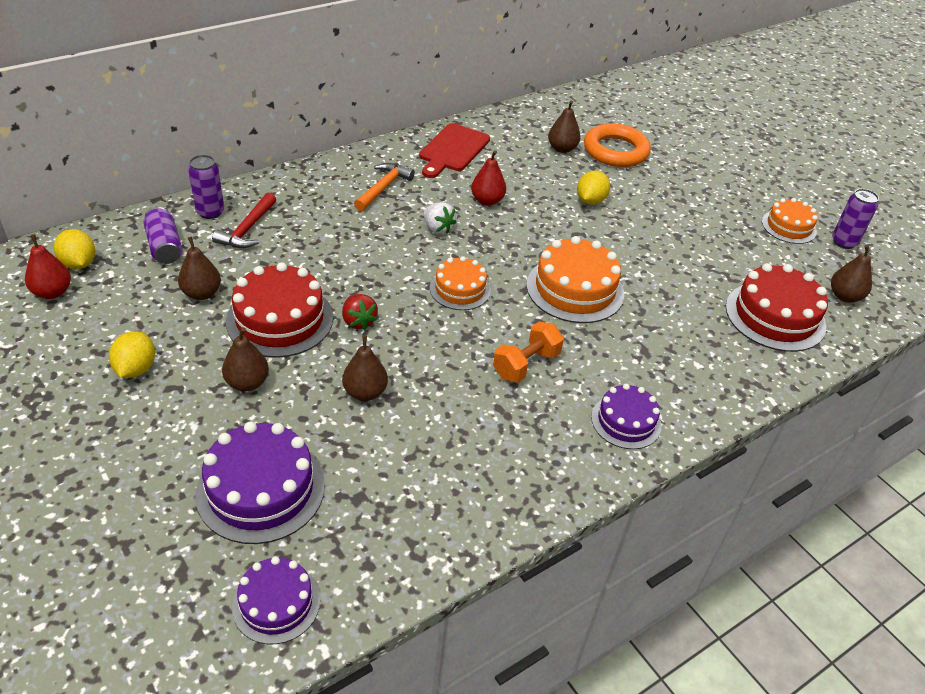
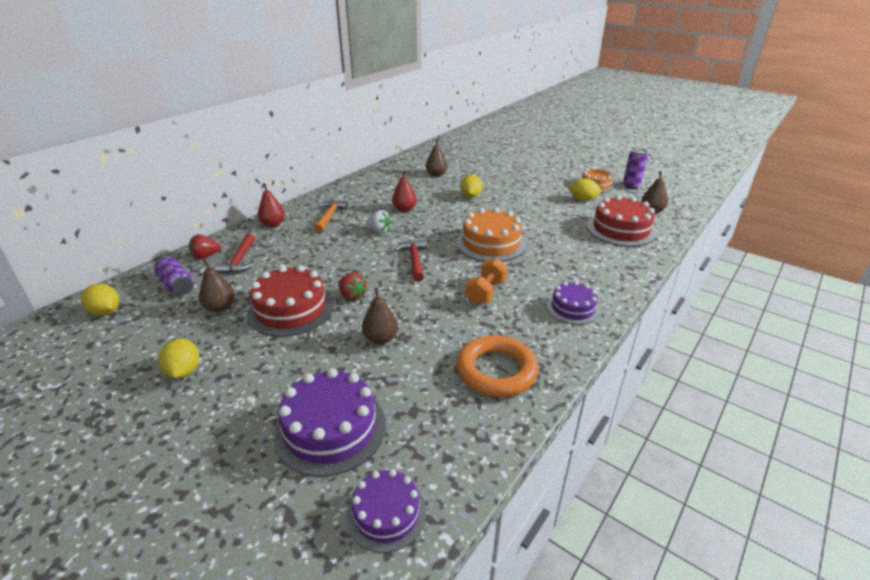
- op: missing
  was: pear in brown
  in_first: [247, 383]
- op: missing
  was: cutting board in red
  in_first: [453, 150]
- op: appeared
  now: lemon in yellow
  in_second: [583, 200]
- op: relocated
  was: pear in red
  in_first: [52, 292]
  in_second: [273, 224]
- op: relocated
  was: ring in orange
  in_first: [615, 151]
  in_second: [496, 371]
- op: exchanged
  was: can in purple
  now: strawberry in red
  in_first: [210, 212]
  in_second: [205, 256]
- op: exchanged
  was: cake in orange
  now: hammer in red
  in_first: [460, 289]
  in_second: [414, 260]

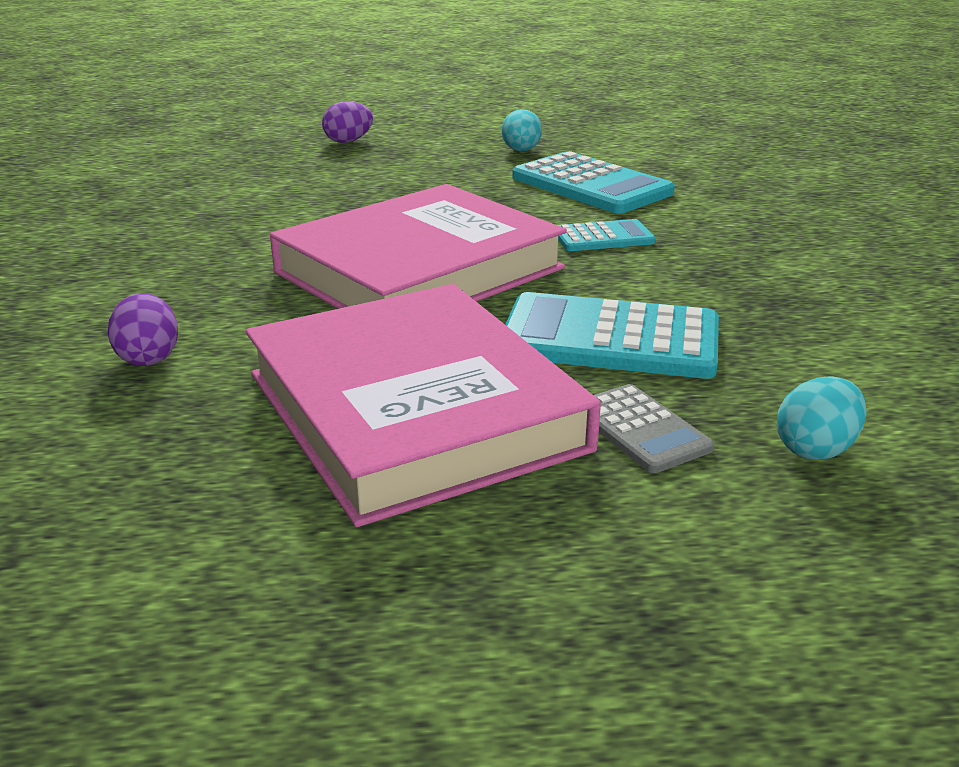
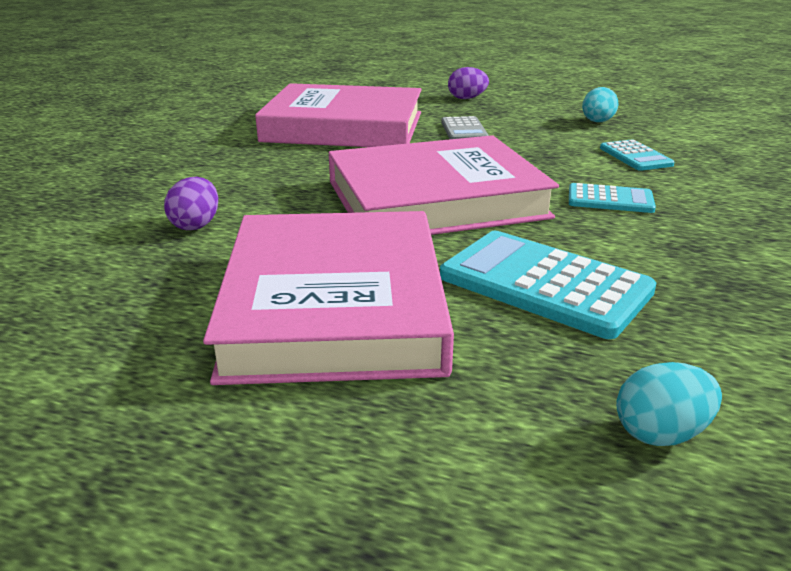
- op: appeared
  now: book in pink
  in_second: [344, 127]
- op: relocated
  was: calculator in grey
  in_first: [640, 429]
  in_second: [464, 130]
- op: size
  was: calculator in turquoise
  in_first: [591, 185]
  in_second: [635, 156]
  ratio: 0.55

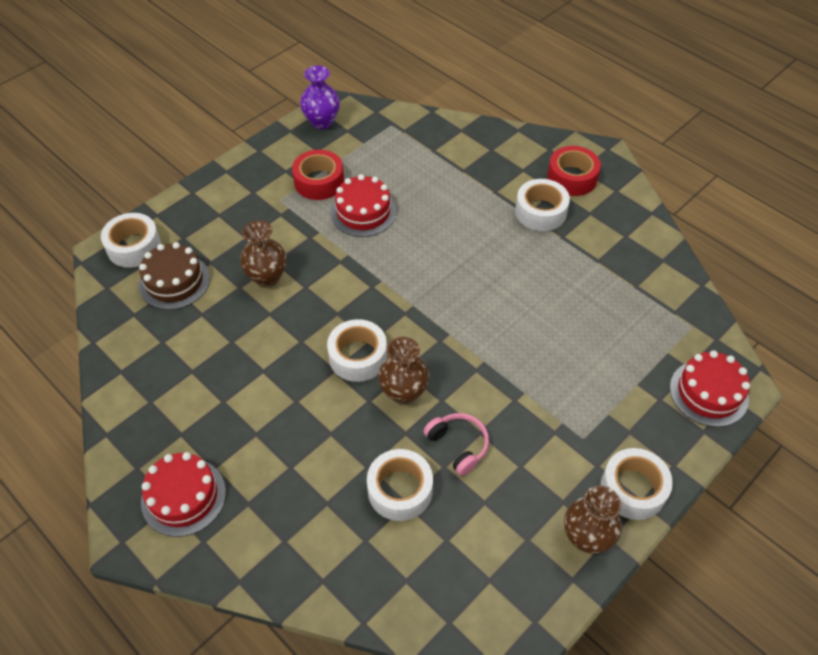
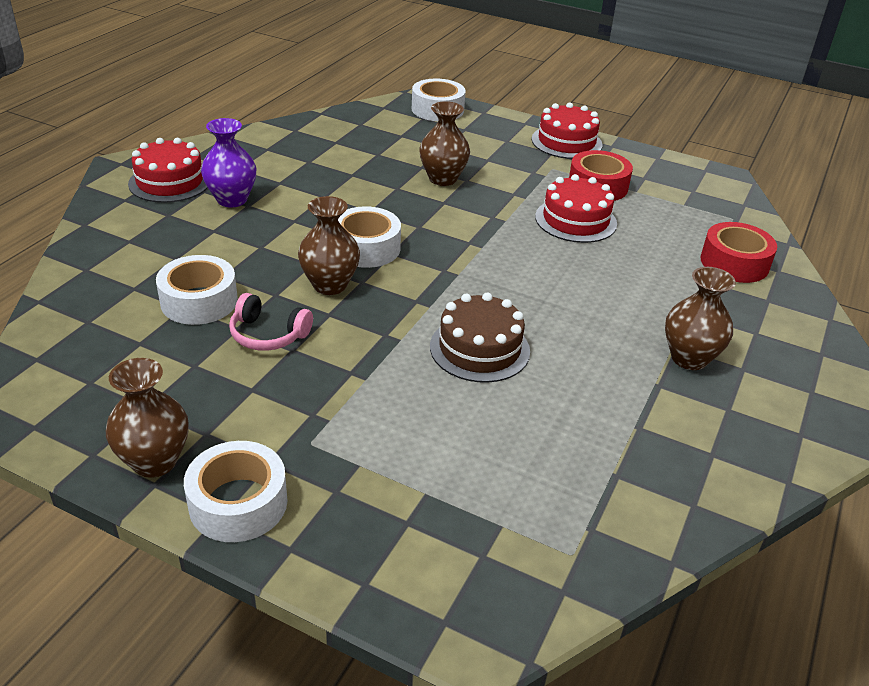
- op: relocated
  was: cake in brown
  in_first: [174, 281]
  in_second: [479, 348]
- op: relocated
  was: vase in purple
  in_first: [322, 122]
  in_second: [232, 199]
- op: relocated
  was: tape in red
  in_first: [572, 178]
  in_second: [734, 263]
- op: relocated
  was: cake in red
  in_first: [708, 393]
  in_second: [566, 142]
- op: exchanged
  was: tape in white
  now: vase in brown
  in_first: [540, 212]
  in_second: [689, 358]
- op: spun
  was: headphones in pink
  in_first: [458, 445]
  in_second: [268, 334]
  clockwise: 75

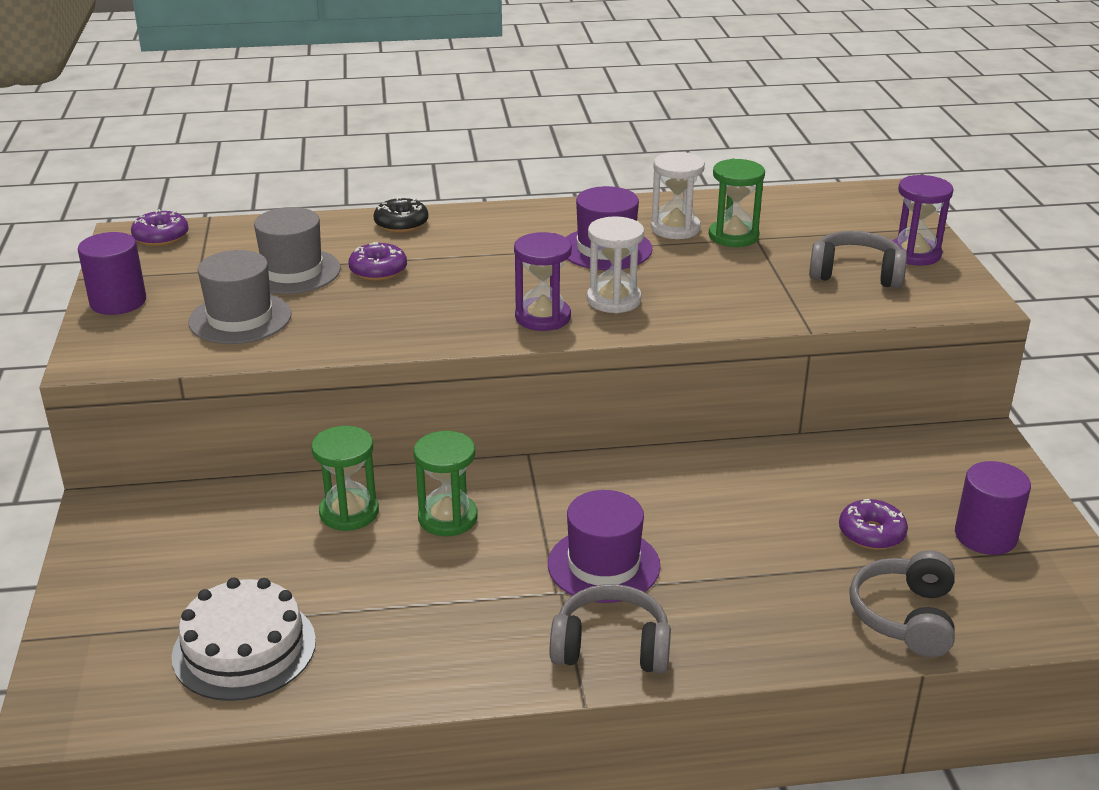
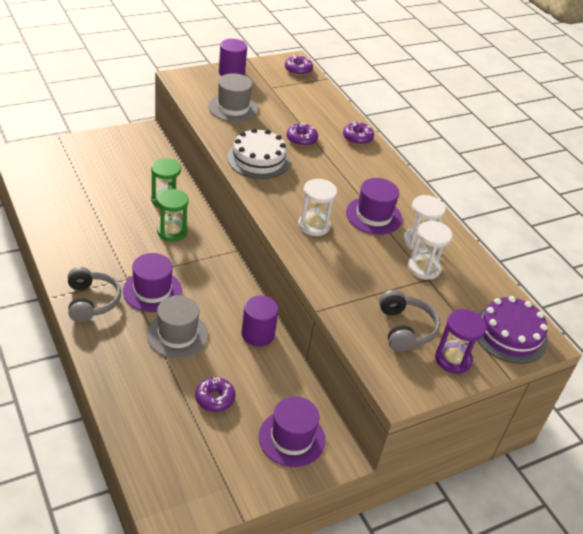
- op: missing
  was: hourglass in purple
  in_first: [543, 317]
- op: missing
  was: headphones in grey
  in_first: [905, 617]
- op: appeared
  now: hat in purple
  in_second: [292, 438]
- op: appeared
  now: cake in purple
  in_second: [509, 334]
- op: relocated
  was: cake in white
  in_first: [244, 648]
  in_second: [258, 159]
- op: relocated
  was: hat in grey
  in_first: [292, 271]
  in_second: [177, 335]
- op: relocated
  was: cylinder in purple
  in_first: [985, 536]
  in_second: [258, 334]
- op: colour
  was: donut in black
  now: donut in purple
  in_first: [401, 224]
  in_second: [357, 138]
- op: colour
  was: hourglass in green
  now: hourglass in white
  in_first: [733, 236]
  in_second: [424, 268]

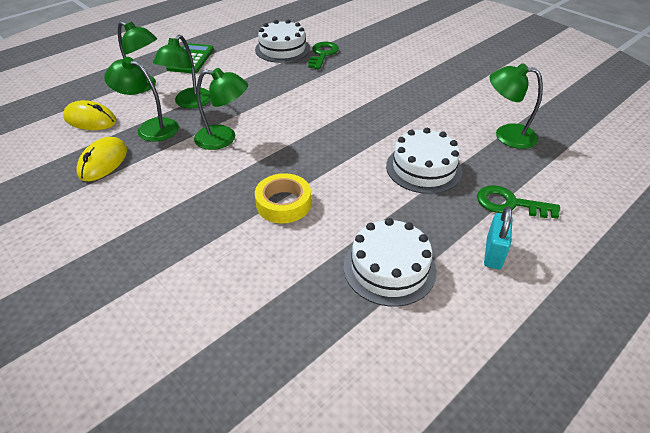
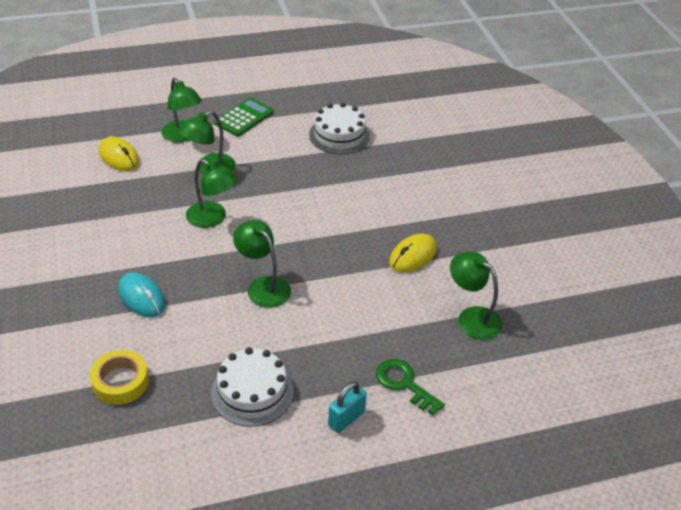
- op: missing
  was: key in green
  in_first: [322, 54]
- op: missing
  was: cake in white
  in_first: [423, 168]
- op: appeared
  now: mouse in turquoise
  in_second: [142, 297]
- op: relocated
  was: mouse in yellow
  in_first: [103, 162]
  in_second: [413, 256]
- op: relocated
  was: lamp in green
  in_first: [150, 128]
  in_second: [263, 286]
- op: relocated
  was: tape in yellow
  in_first: [283, 203]
  in_second: [120, 381]

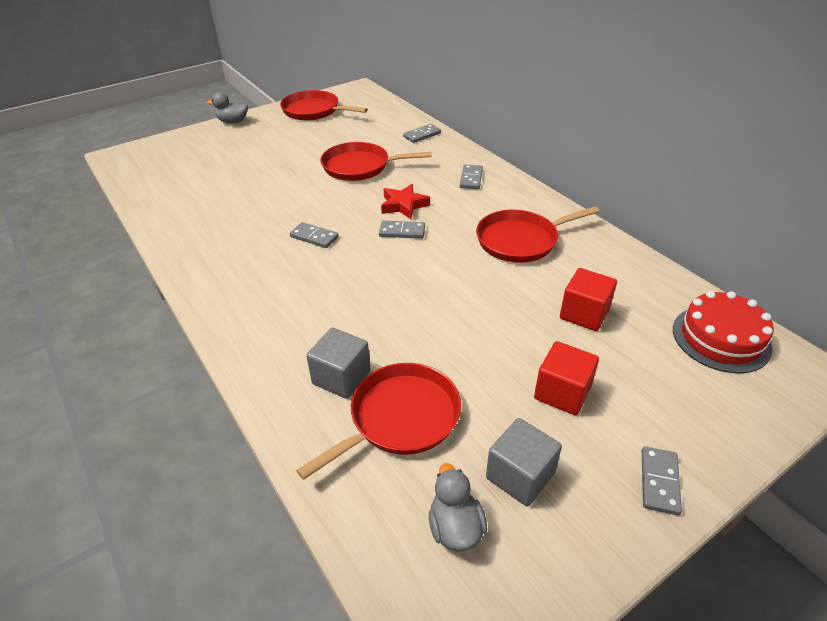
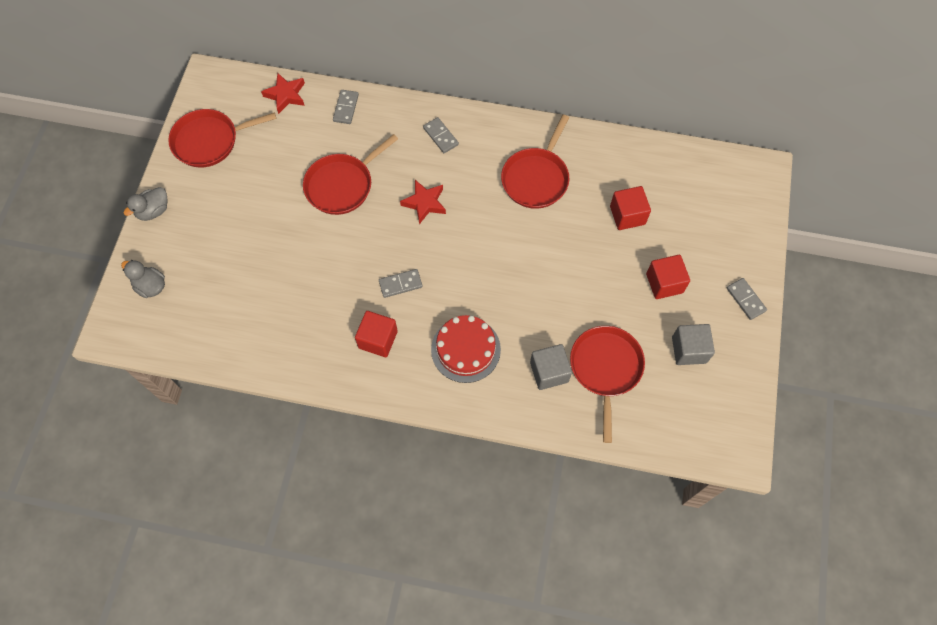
- op: missing
  was: domino in grey
  in_first: [402, 231]
- op: appeared
  now: star in red
  in_second: [286, 95]
- op: appeared
  now: cube in red
  in_second: [378, 339]
- op: relocated
  was: duck in grey
  in_first: [455, 528]
  in_second: [150, 286]
- op: relocated
  was: cake in red
  in_first: [721, 338]
  in_second: [465, 349]

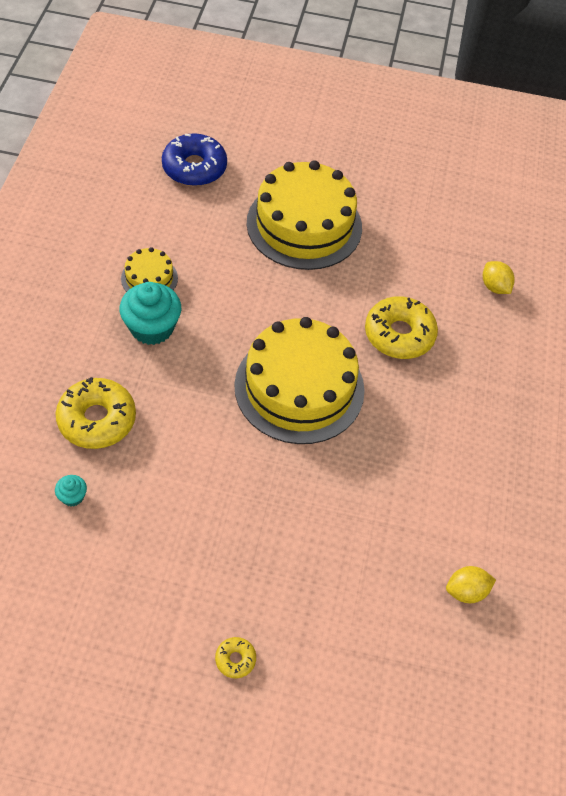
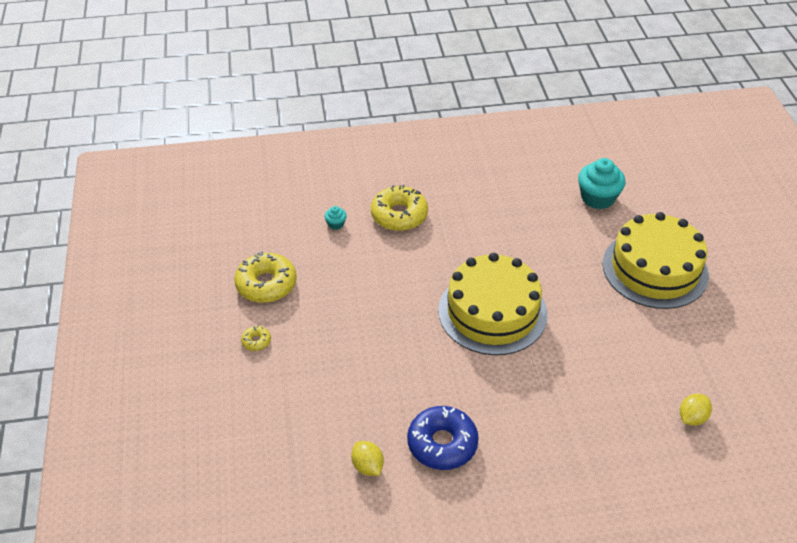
- op: missing
  was: cake in yellow
  in_first: [149, 278]
- op: relocated
  was: cupcake in turquoise
  in_first: [152, 328]
  in_second: [597, 198]
- op: relocated
  was: donut in blue
  in_first: [194, 168]
  in_second: [442, 444]
- op: relocated
  was: donut in yellow
  in_first: [399, 334]
  in_second: [266, 284]

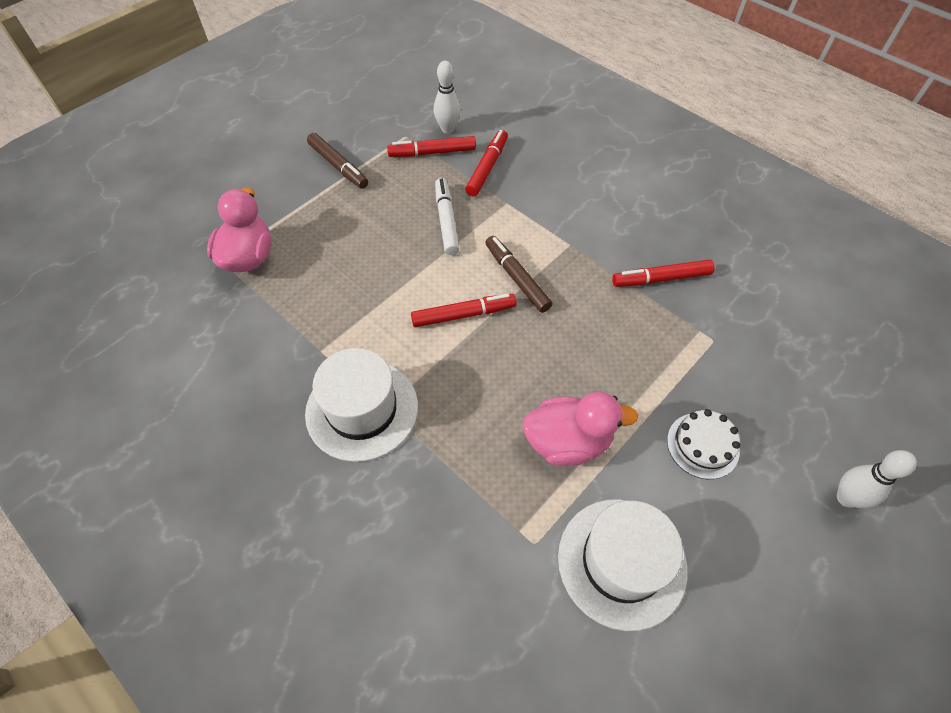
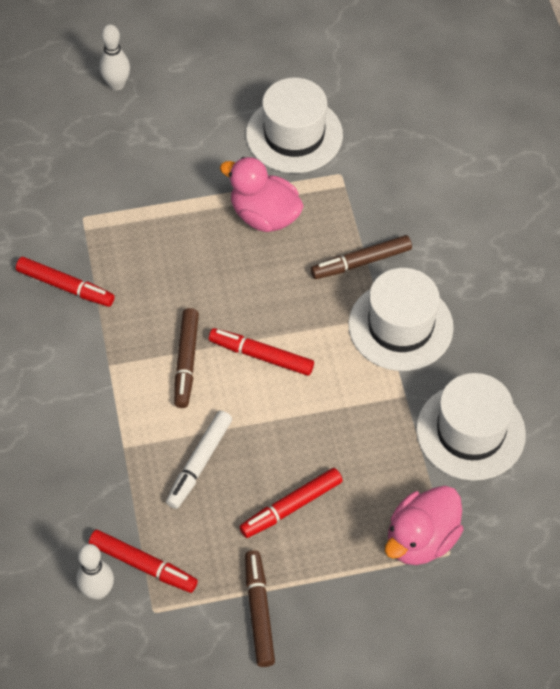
- op: missing
  was: cake in white
  in_first: [702, 445]
- op: appeared
  now: marker in brown
  in_second: [361, 262]
- op: appeared
  now: hat in white
  in_second: [470, 432]
- op: relocated
  was: marker in red
  in_first: [487, 168]
  in_second: [291, 507]

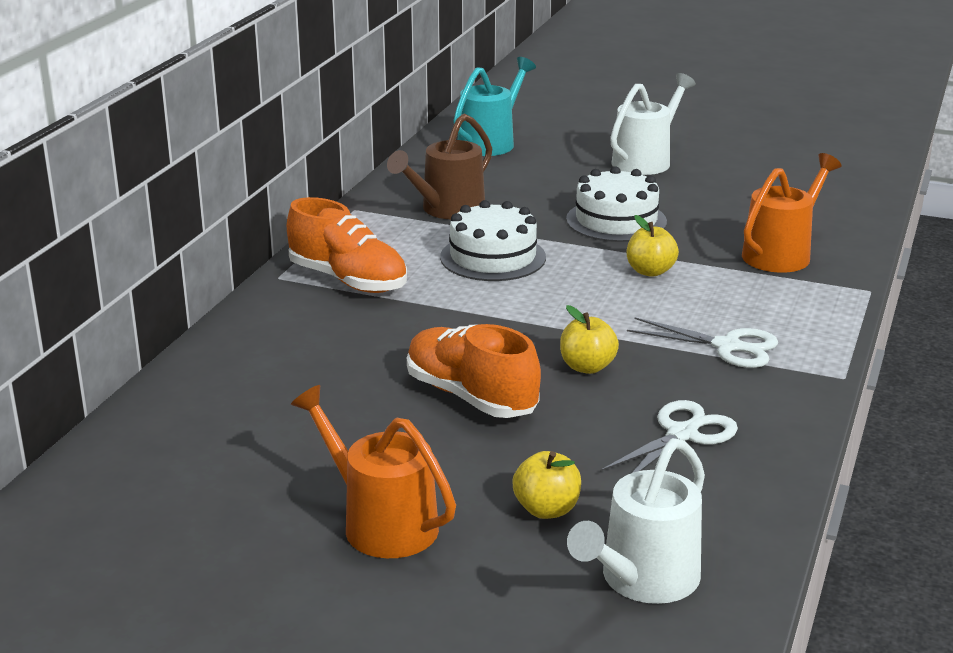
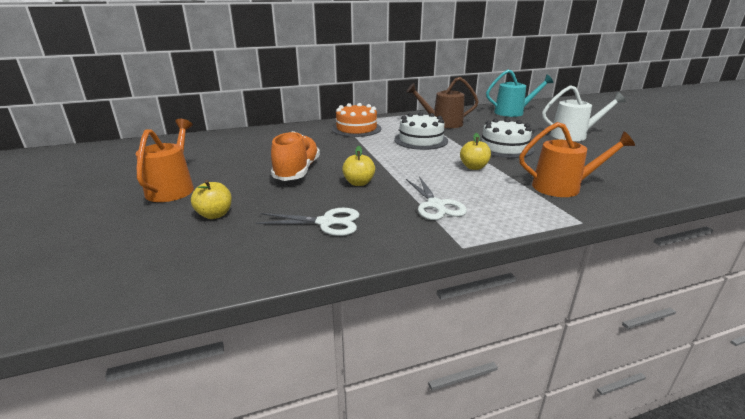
- op: missing
  was: watering can in white
  in_first: [643, 580]
- op: exchanged
  was: shoe in orange
  now: cake in orange
  in_first: [348, 280]
  in_second: [356, 128]

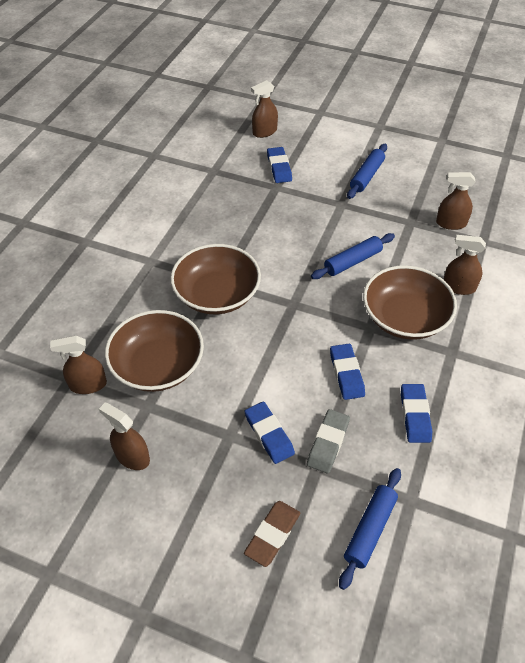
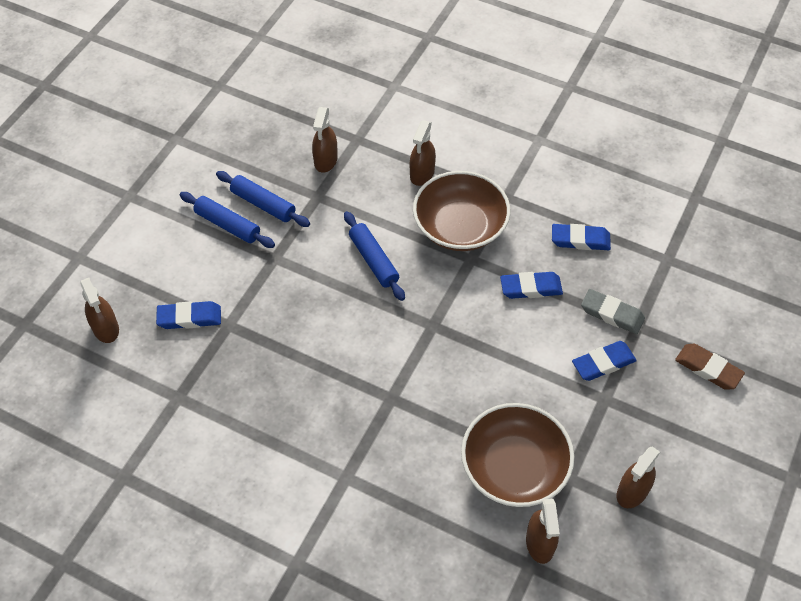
- op: missing
  was: bowl in brown
  in_first: [217, 294]
- op: relocated
  was: rolling pin in blue
  in_first: [370, 530]
  in_second: [263, 204]

